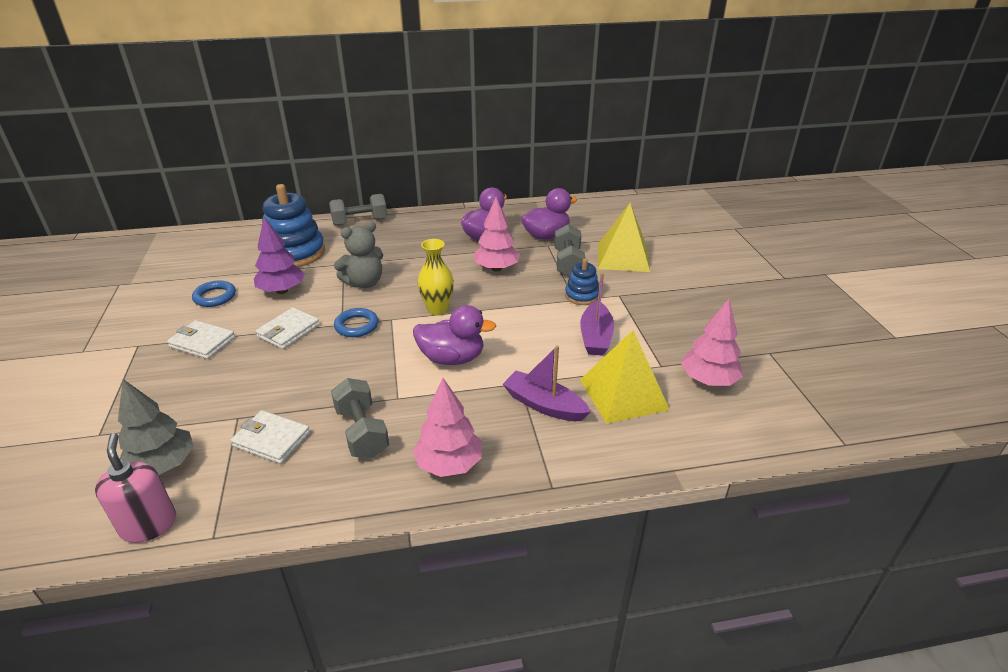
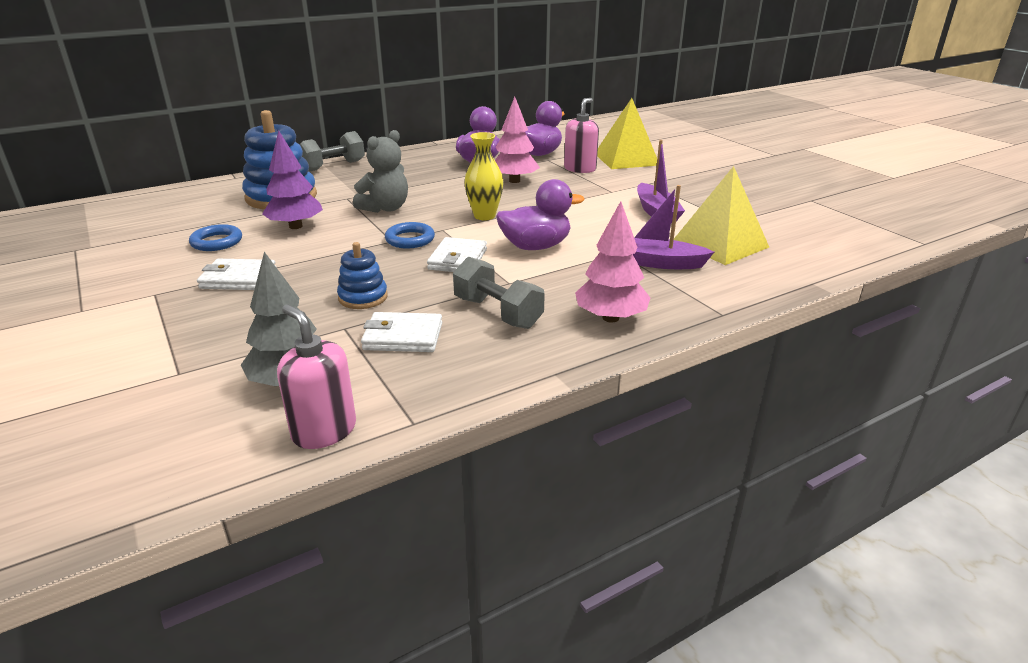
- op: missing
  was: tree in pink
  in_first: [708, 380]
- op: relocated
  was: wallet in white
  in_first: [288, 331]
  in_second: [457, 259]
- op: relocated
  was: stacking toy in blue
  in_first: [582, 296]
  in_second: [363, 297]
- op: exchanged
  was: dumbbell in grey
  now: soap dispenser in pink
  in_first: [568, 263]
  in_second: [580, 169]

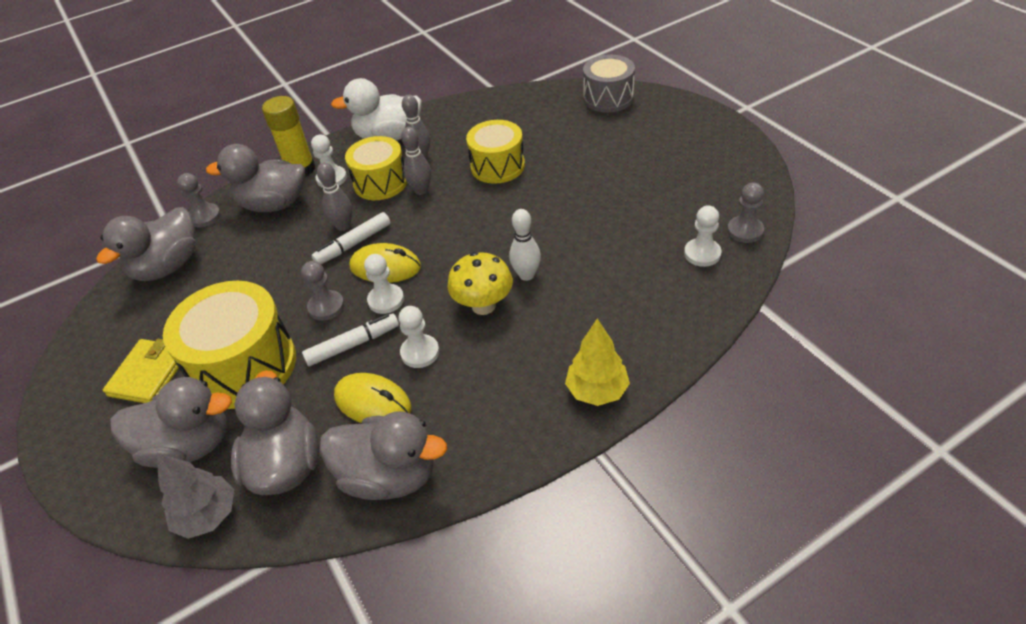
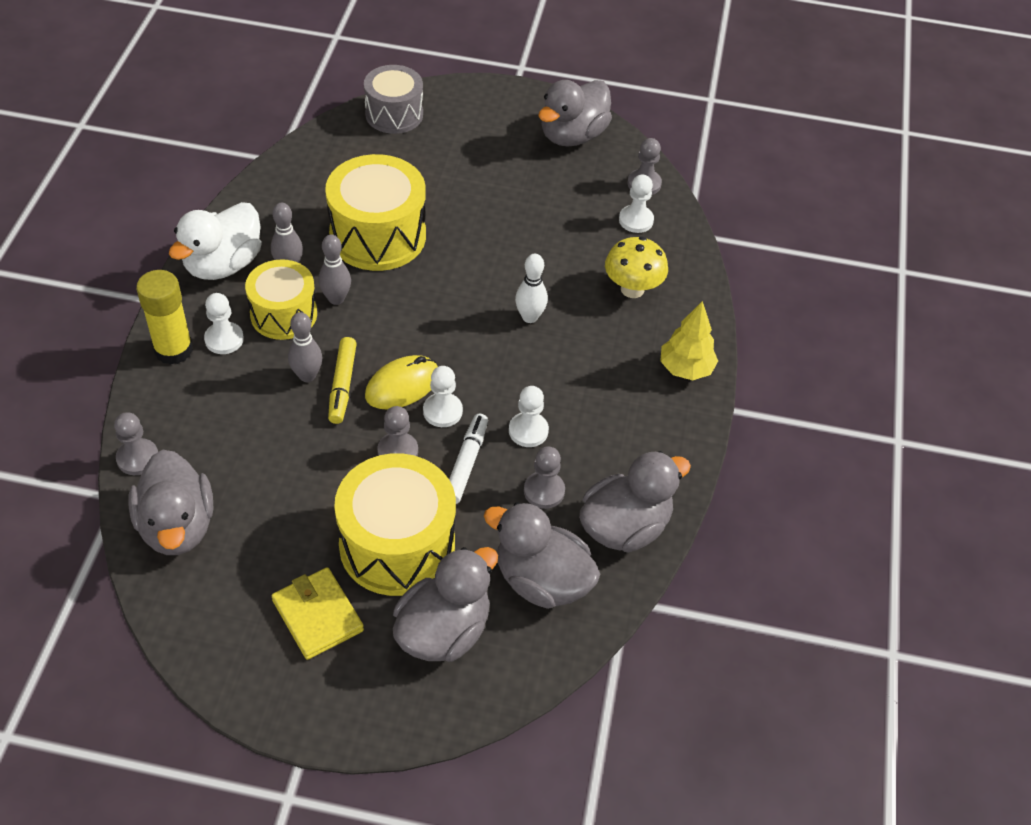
- op: missing
  was: tree in grey
  in_first: [208, 515]
- op: relocated
  was: duck in grey
  in_first: [274, 204]
  in_second: [572, 135]
- op: relocated
  was: mushroom in yellow
  in_first: [483, 305]
  in_second: [632, 289]
- op: exchanged
  was: mouse in yellow
  now: pawn in grey
  in_first: [373, 403]
  in_second: [544, 491]
- op: colour
  was: marker in white
  now: marker in yellow
  in_first: [353, 244]
  in_second: [342, 385]
- op: size
  was: drum in yellow
  in_first: [497, 166]
  in_second: [378, 235]
  ratio: 1.53

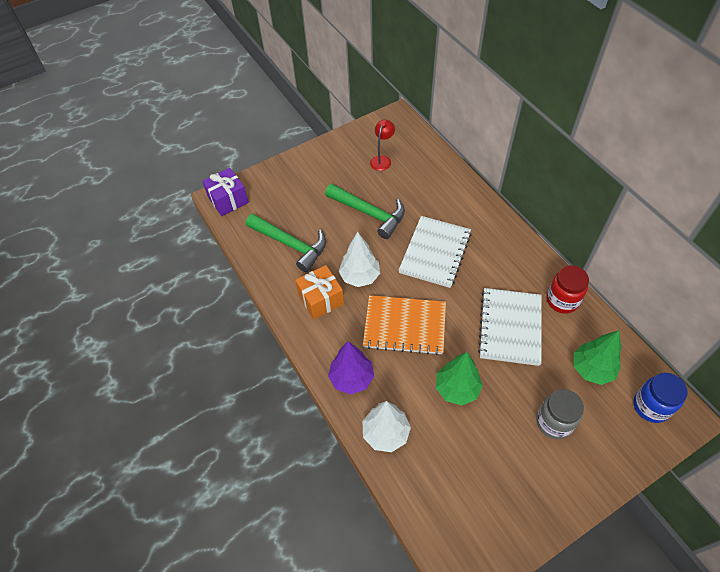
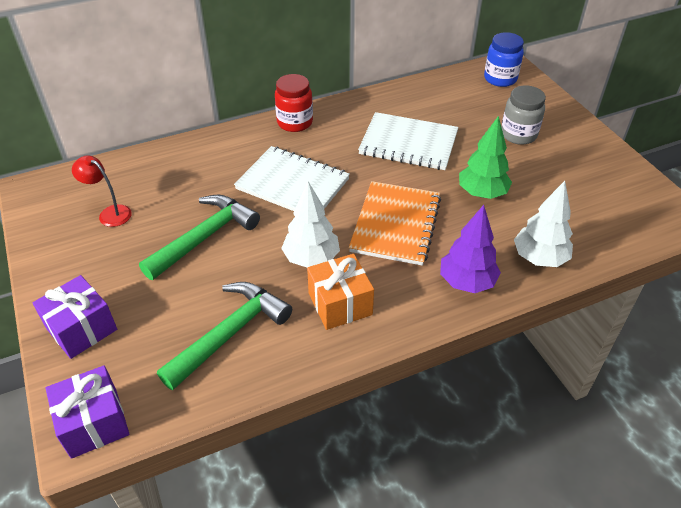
- op: missing
  was: tree in green
  in_first: [592, 369]
- op: appeared
  now: gift in purple
  in_second: [81, 329]
- op: relocated
  was: jar in red
  in_first: [562, 300]
  in_second: [295, 122]

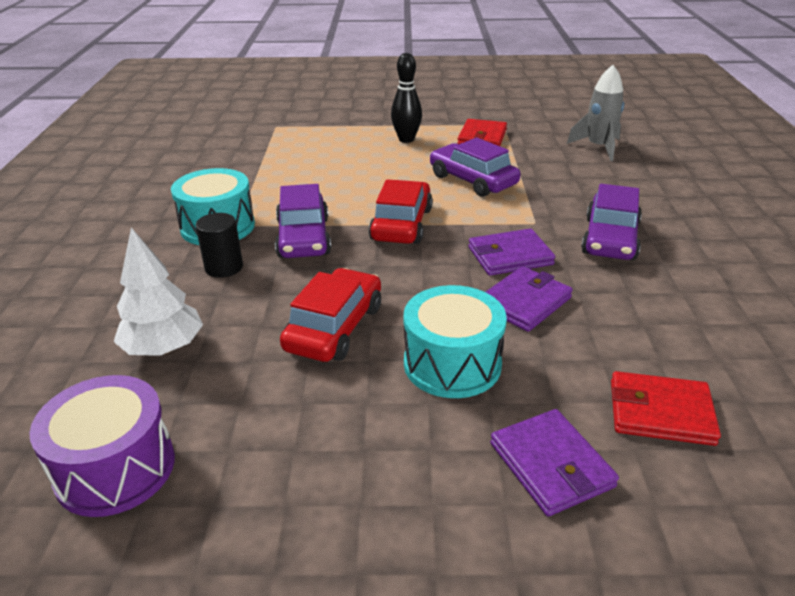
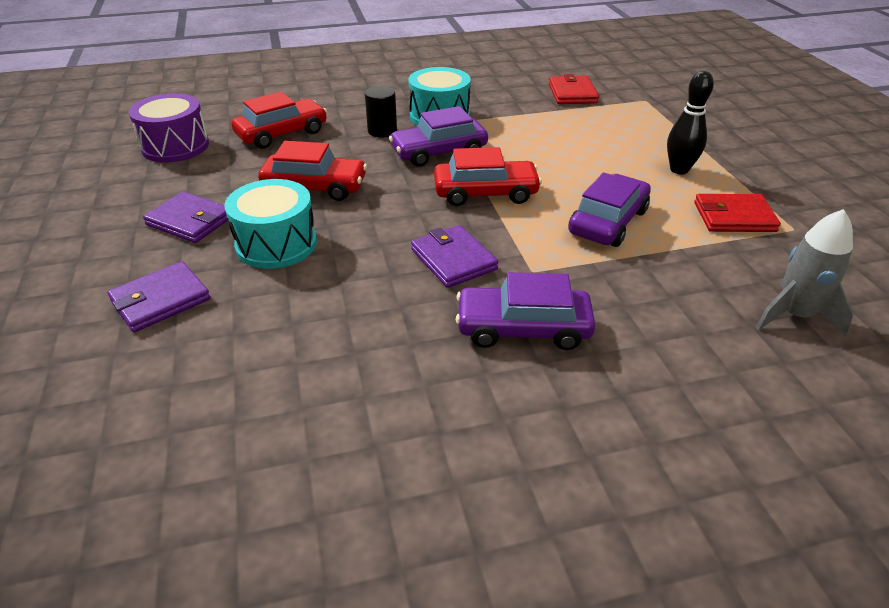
- op: relocated
  was: wallet in purple
  in_first: [524, 302]
  in_second: [190, 221]
- op: relocated
  was: wallet in red
  in_first: [660, 412]
  in_second: [572, 93]
- op: exchanged
  was: tree in white
  now: car in red
  in_first: [164, 348]
  in_second: [282, 133]

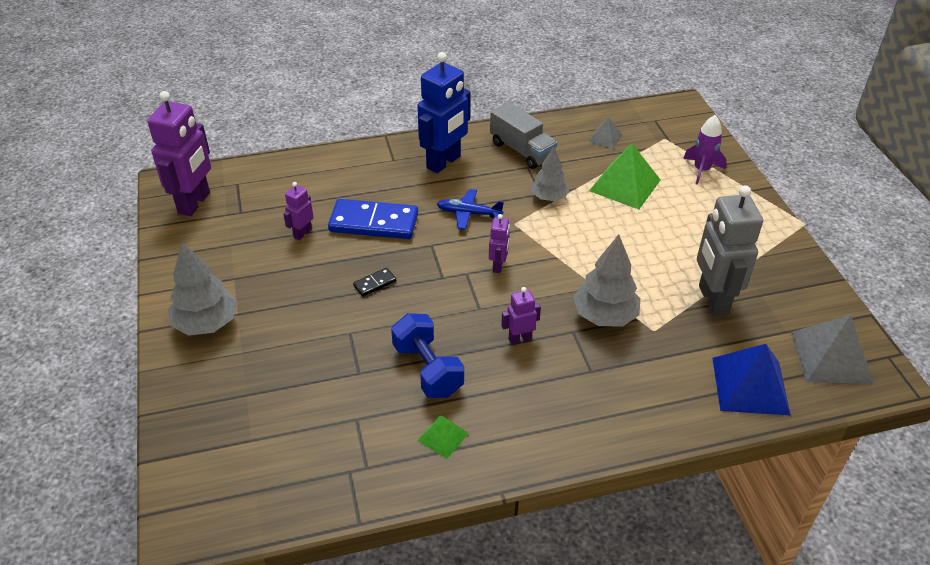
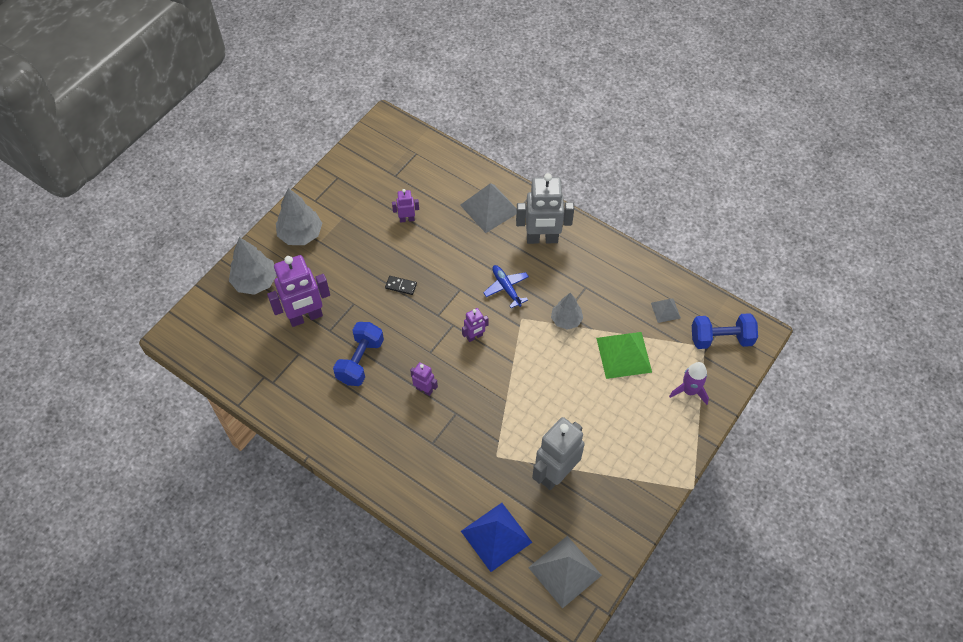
- op: missing
  was: domino in blue
  in_first: [374, 223]
- op: missing
  was: pyramid in green
  in_first: [443, 437]
- op: missing
  was: truck in grey
  in_first: [522, 150]
- op: appeared
  now: pyramid in grey
  in_second: [489, 208]
- op: appeared
  now: dumbbell in blue
  in_second: [721, 339]
- op: relocated
  was: robot in purple
  in_first: [195, 203]
  in_second: [306, 317]
- op: relocated
  was: tree in grey
  in_first: [605, 316]
  in_second: [255, 281]
- op: colour
  was: robot in blue
  now: robot in grey
  in_first: [444, 162]
  in_second: [542, 239]

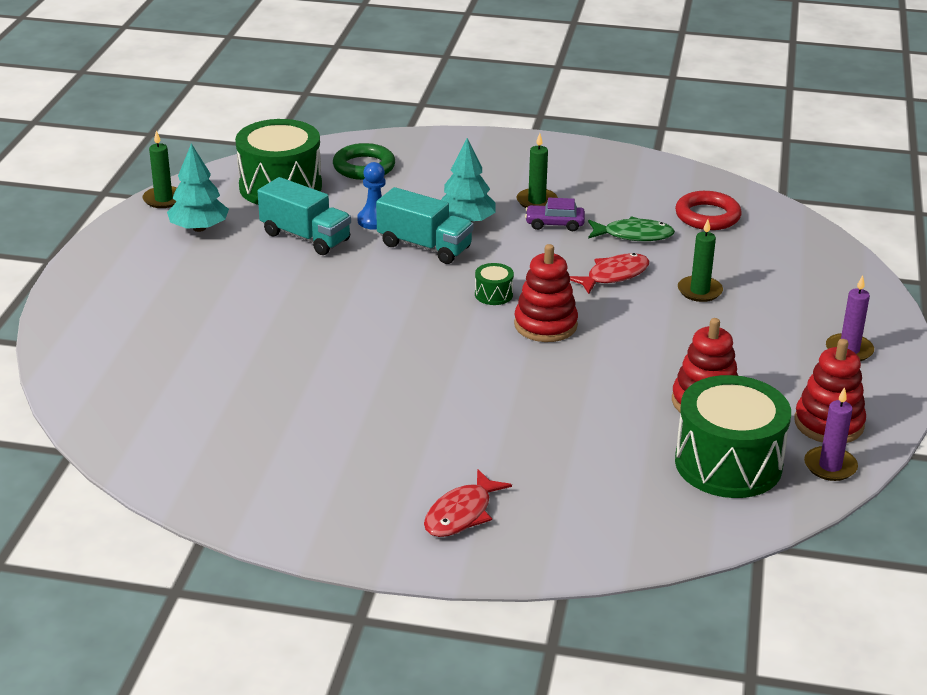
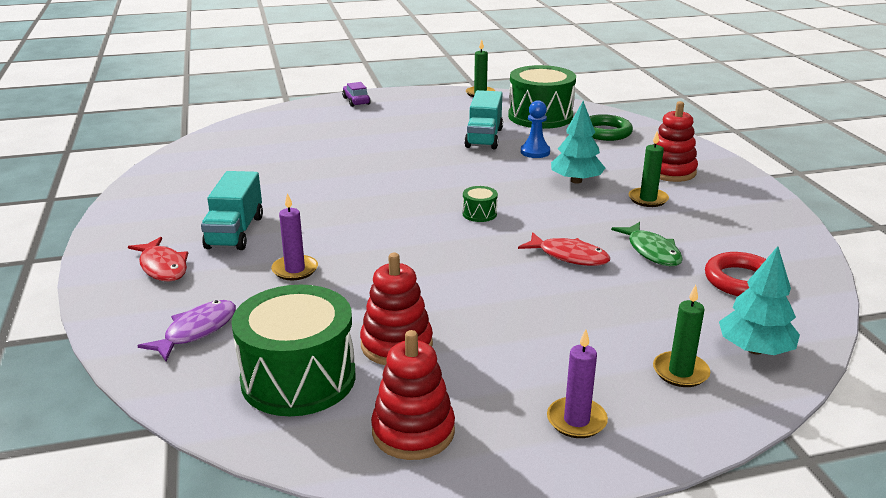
- op: appeared
  now: fish in purple
  in_second: [196, 331]
- op: relocated
  was: tree in turquoise
  in_first: [199, 228]
  in_second: [755, 349]
- op: relocated
  was: truck in turquoise
  in_first: [424, 246]
  in_second: [235, 232]
- op: relocated
  was: stacking toy in red
  in_first: [545, 325]
  in_second: [670, 171]
- op: relocated
  was: car in purple
  in_first: [554, 224]
  in_second: [356, 101]
- op: relocated
  was: candle in green
  in_first: [699, 291]
  in_second: [680, 372]
- op: relocated
  was: candle in purple
  in_first: [830, 466]
  in_second: [295, 270]
- op: spun
  was: fish in red
  in_first: [461, 514]
  in_second: [163, 267]
  clockwise: -135

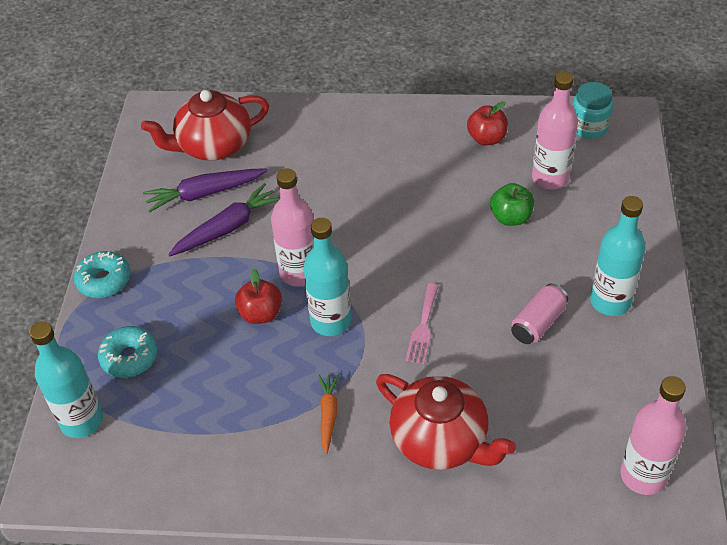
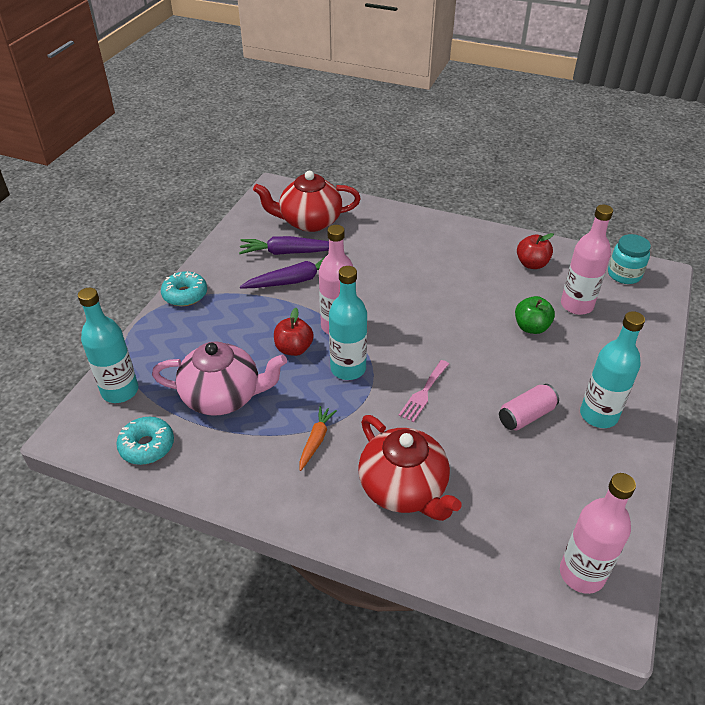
- op: appeared
  now: teapot in pink
  in_second: [223, 396]
- op: relocated
  was: donut in turquoise
  in_first: [129, 357]
  in_second: [147, 446]

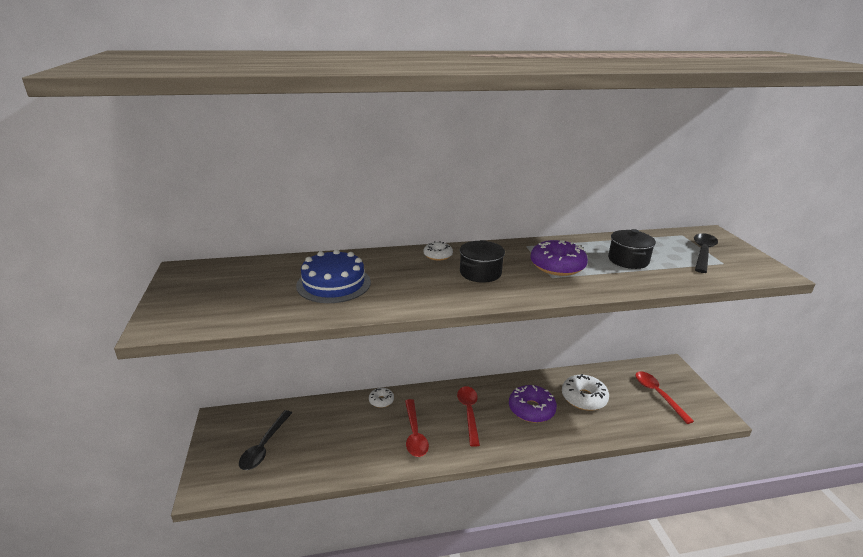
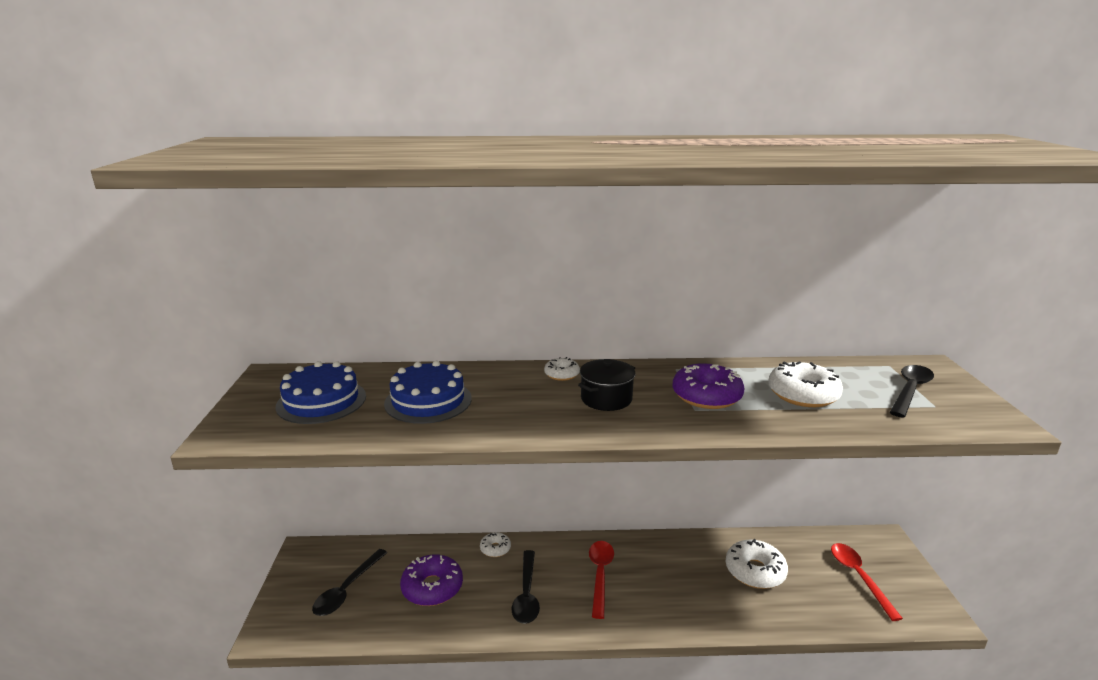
- op: appeared
  now: cake in blue
  in_second: [321, 401]
- op: relocated
  was: donut in purple
  in_first: [531, 409]
  in_second: [432, 587]
- op: exchanged
  was: pot in black
  now: donut in white
  in_first: [628, 260]
  in_second: [803, 394]
- op: colour
  was: spoon in red
  now: spoon in black
  in_first: [414, 434]
  in_second: [526, 594]

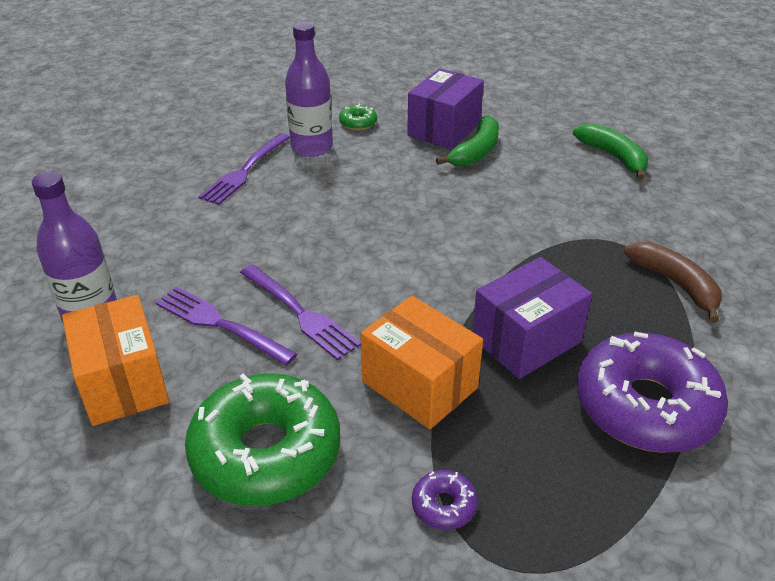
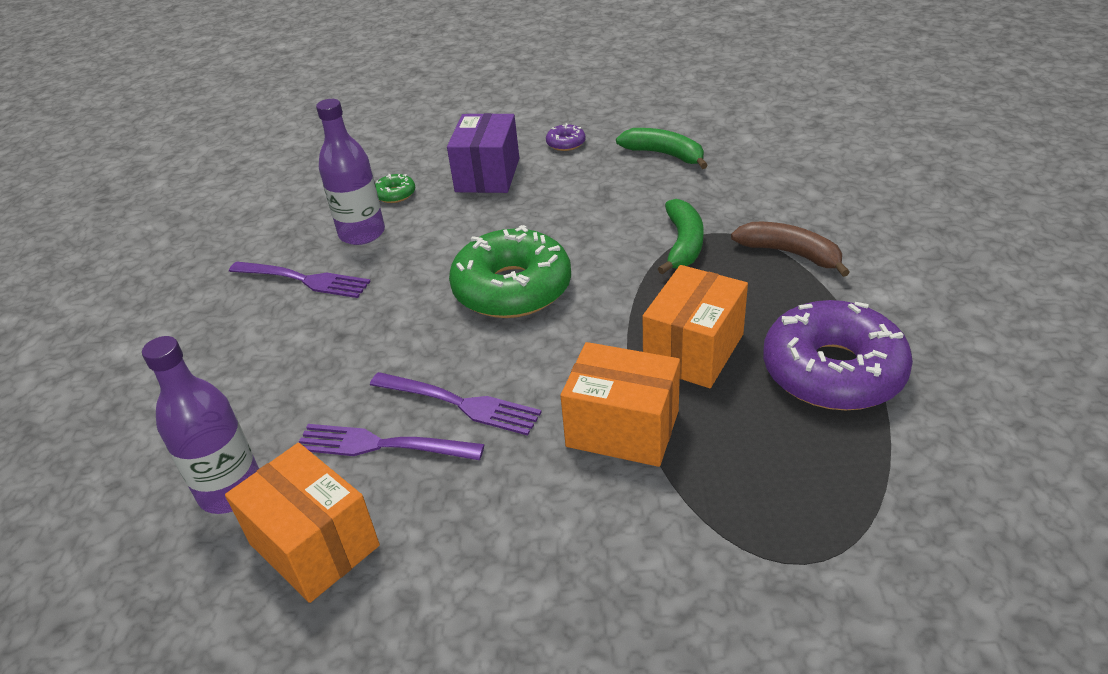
- op: relocated
  was: donut in green
  in_first: [266, 452]
  in_second: [512, 288]
- op: relocated
  was: donut in purple
  in_first: [444, 505]
  in_second: [566, 143]
- op: relocated
  was: banana in green
  in_first: [476, 151]
  in_second: [683, 244]
- op: colour
  was: box in purple
  now: box in orange
  in_first: [526, 340]
  in_second: [693, 350]
- op: spun
  was: fork in purple
  in_first: [244, 171]
  in_second: [304, 280]
  clockwise: -75

